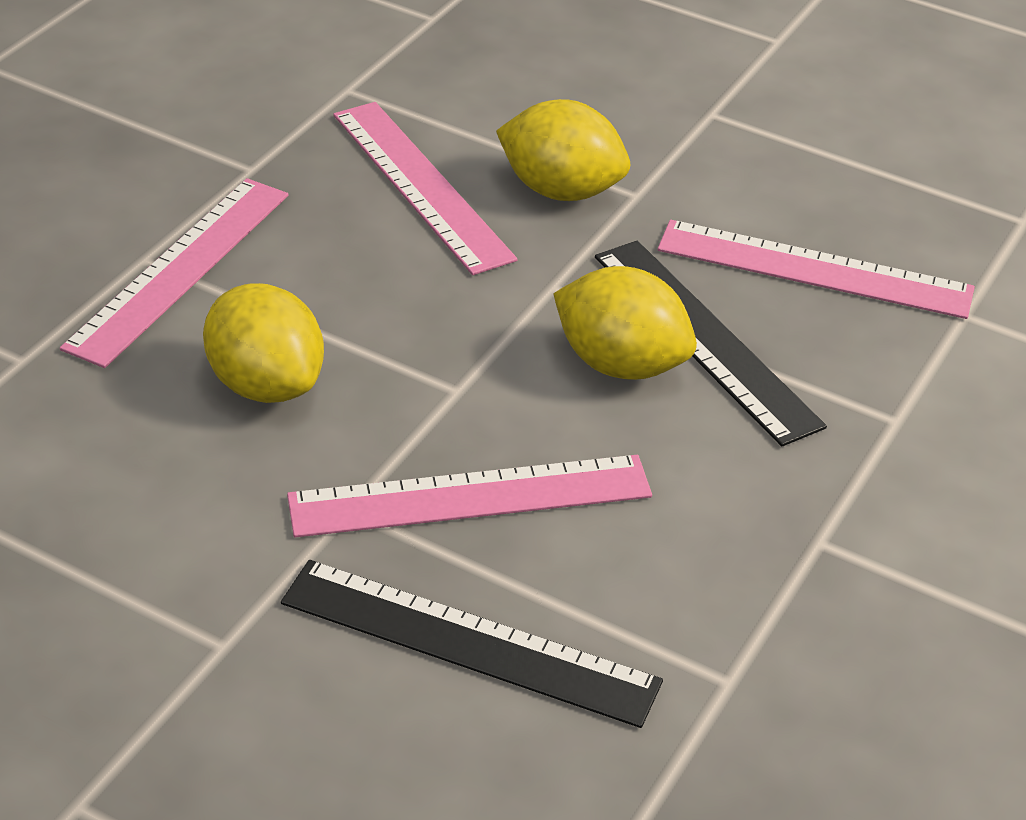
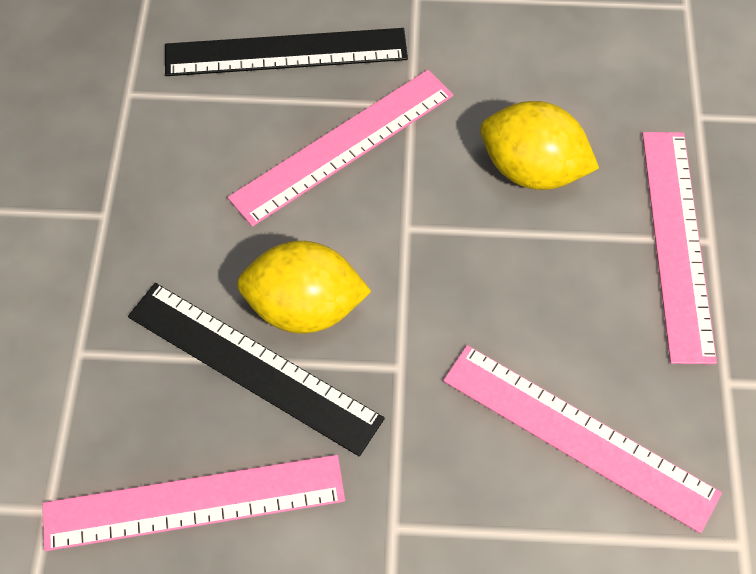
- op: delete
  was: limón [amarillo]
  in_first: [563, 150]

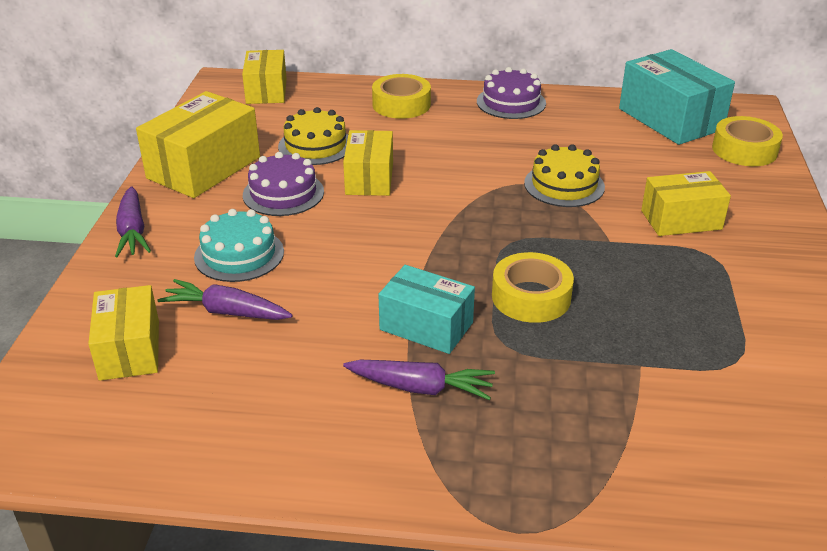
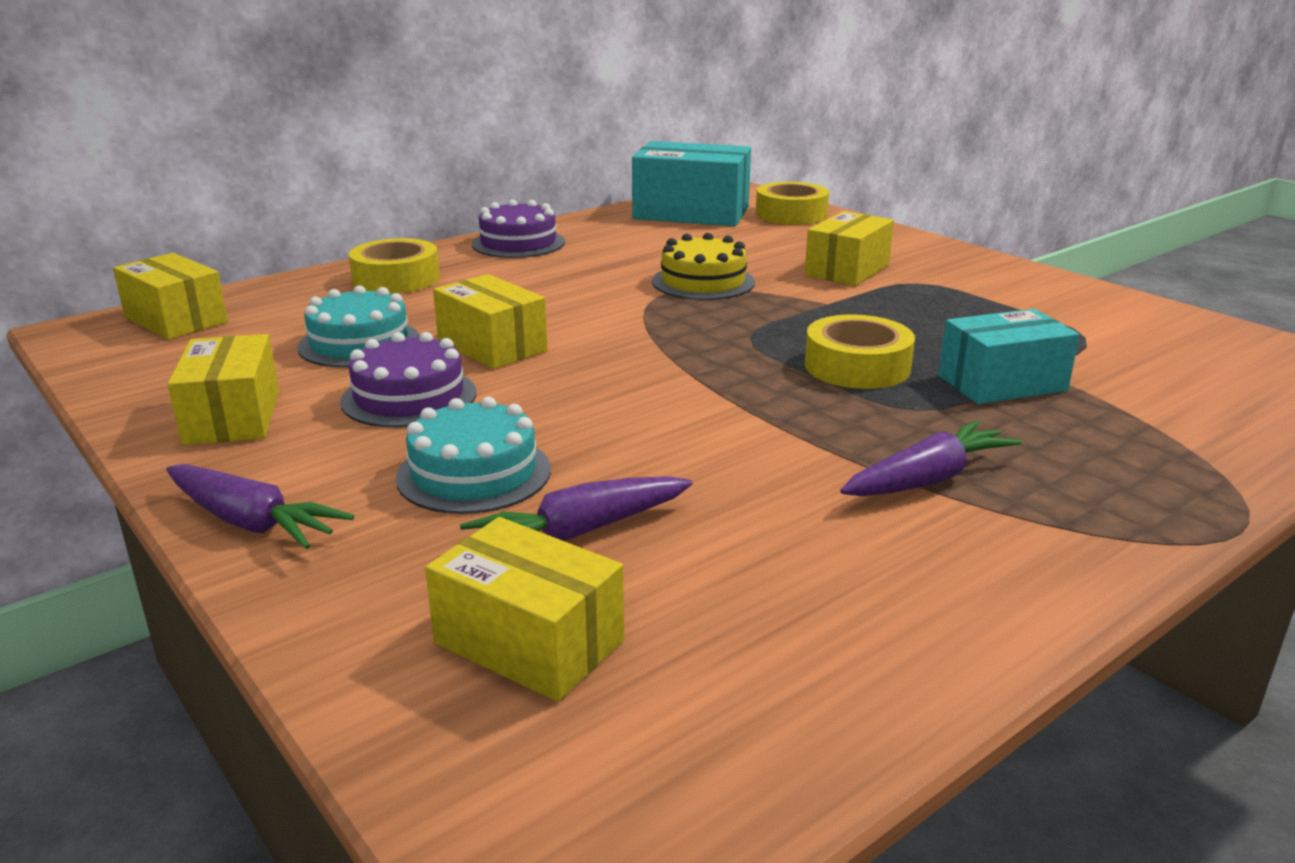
- op: resize
  was: caja [amarillo]
  in_first: [198, 144]
  in_second: [223, 389]
  ratio: 0.65
- op: recolor
  was: tarta [amarillo]
  now: tarta [turquesa]
  in_first: [313, 136]
  in_second: [359, 326]
- op: move
  was: caja [turquesa]
  in_first: [426, 309]
  in_second: [1009, 356]

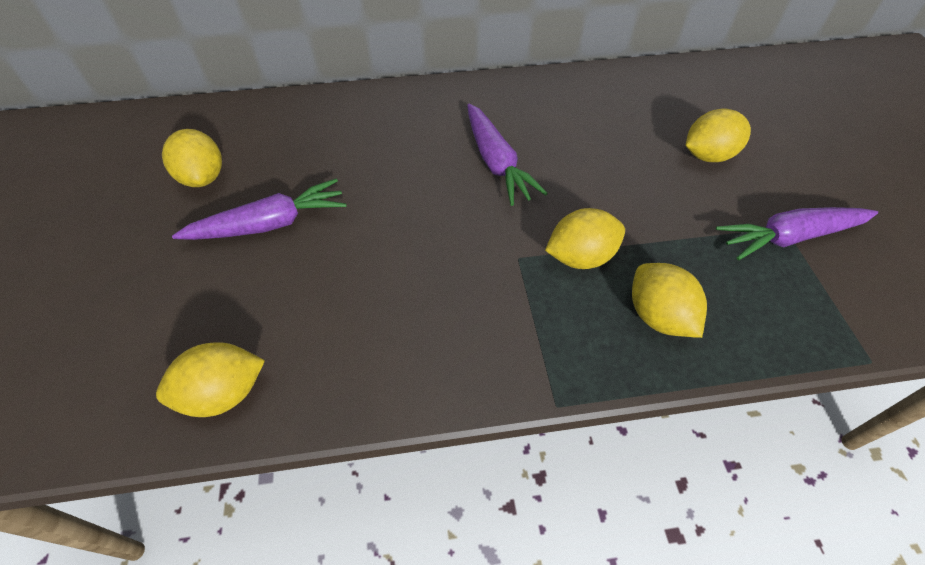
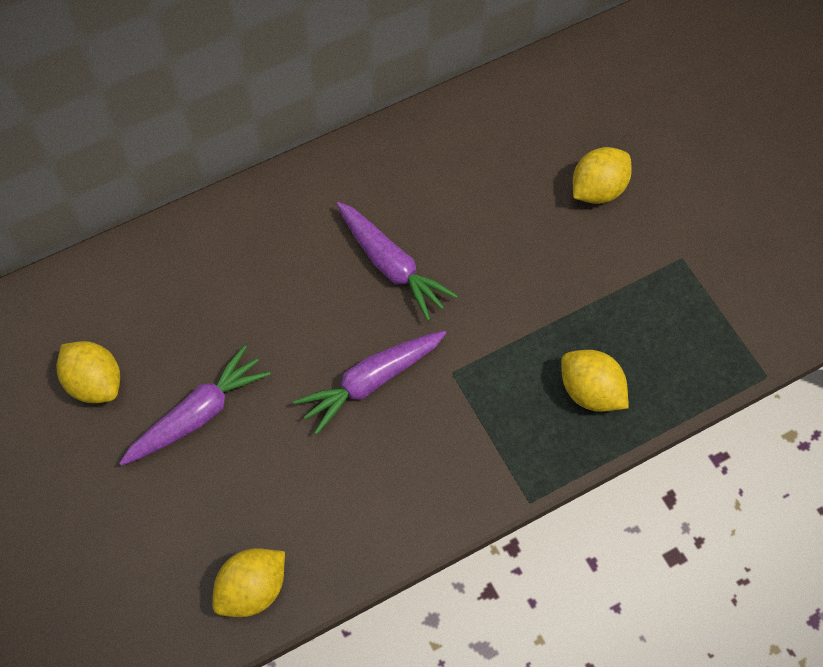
- op: move
  was: zanahoria [morado]
  in_first: [797, 233]
  in_second: [369, 383]
- op: delete
  was: limón [amarillo]
  in_first: [585, 238]

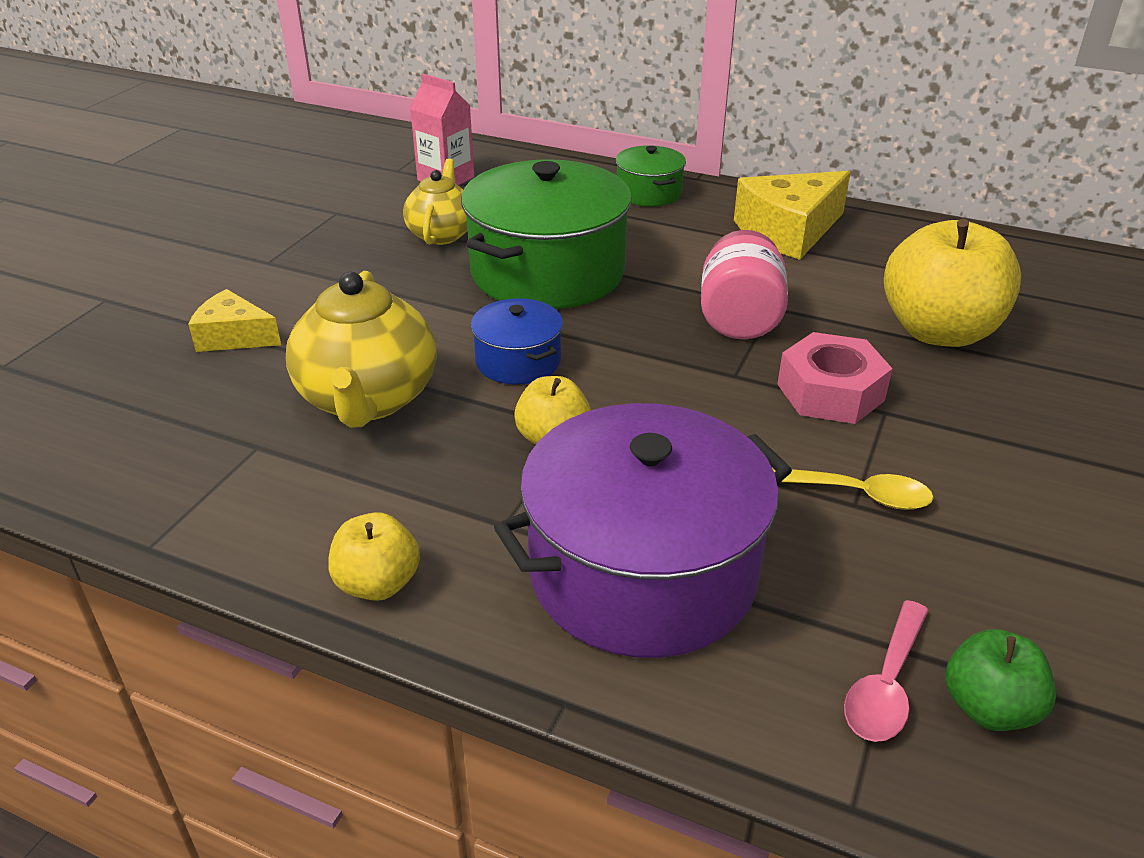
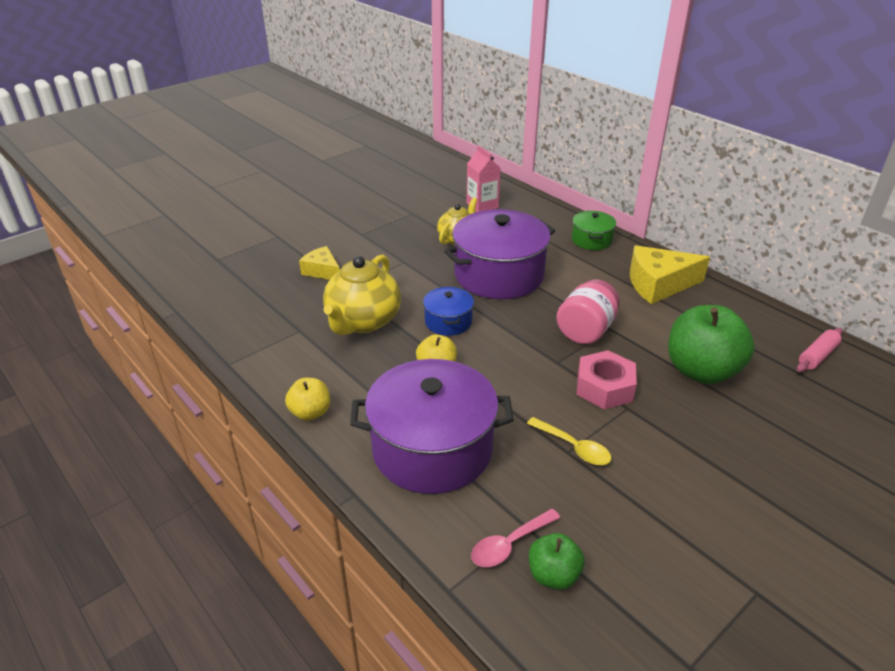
- op: recolor
  was: olla [verde]
  now: olla [morado]
  in_first: [546, 234]
  in_second: [499, 254]
- op: recolor
  was: manzana [amarillo]
  now: manzana [verde]
  in_first: [952, 283]
  in_second: [711, 344]
- op: insert
  now: rodillo [rosa]
  in_second: [820, 350]

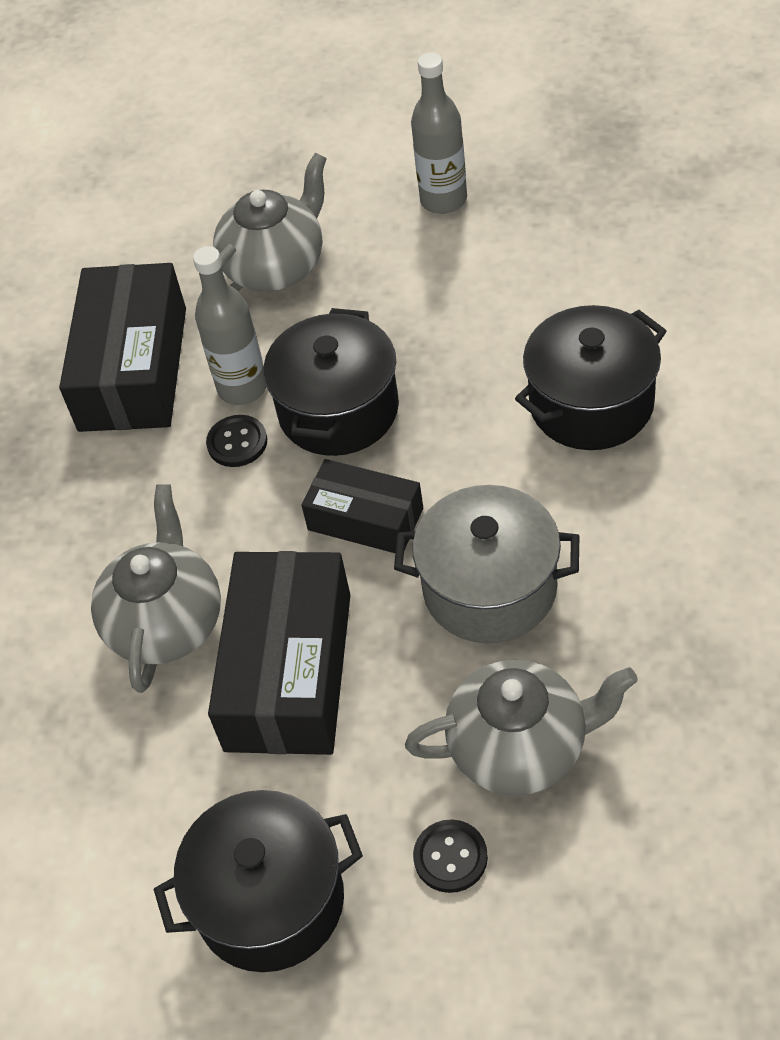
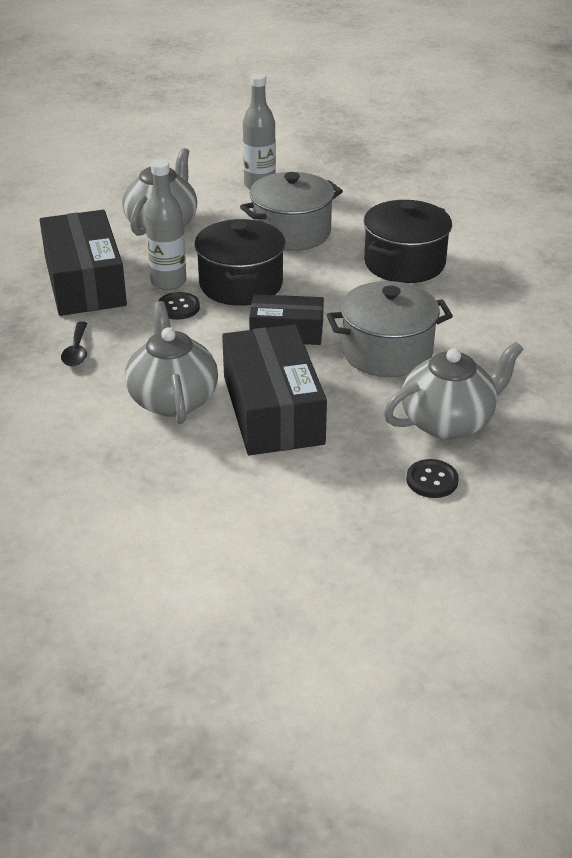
- op: insert
  now: cuchara [negro]
  in_second: [74, 344]
- op: insert
  now: olla [gris]
  in_second: [291, 211]
- op: delete
  was: olla [negro]
  in_first: [258, 881]

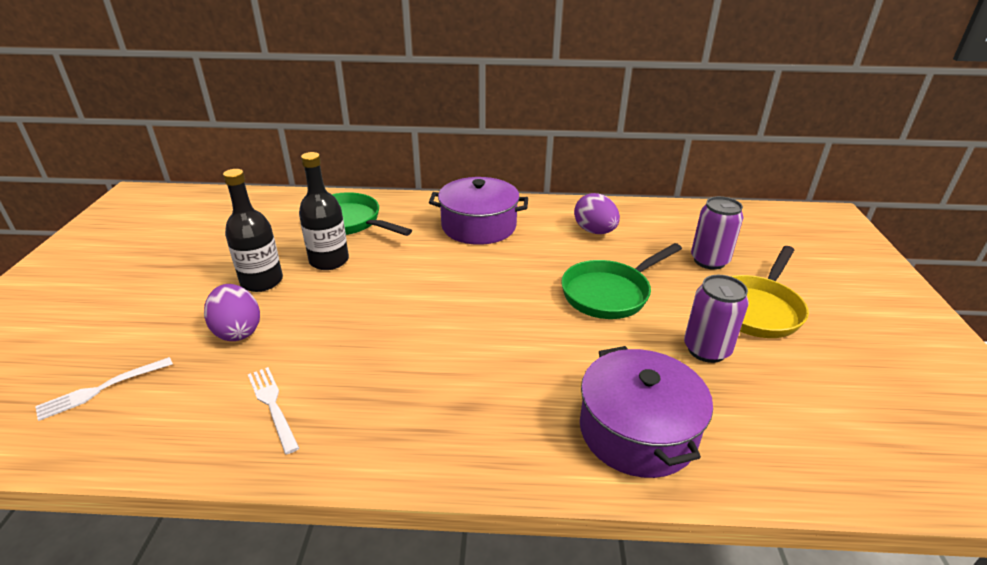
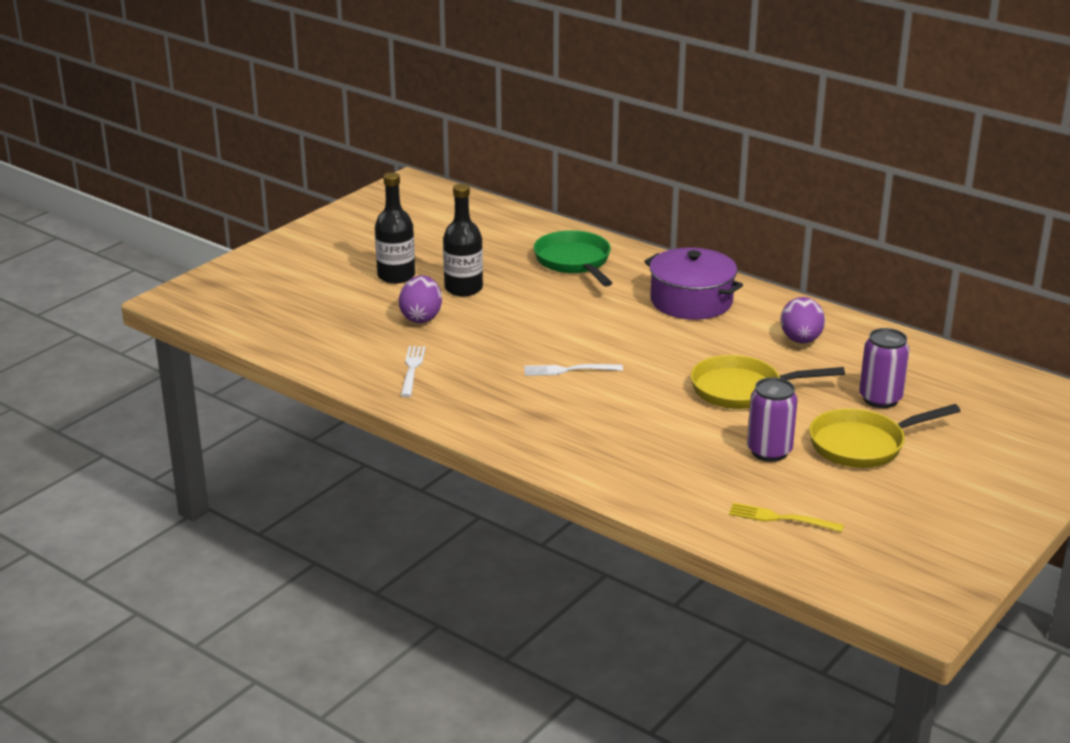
- op: move
  was: botella [negro]
  in_first: [324, 211]
  in_second: [395, 228]
- op: move
  was: tenedor [blanco]
  in_first: [104, 389]
  in_second: [573, 370]
- op: recolor
  was: sartén [verde]
  now: sartén [amarillo]
  in_first: [621, 281]
  in_second: [768, 382]
- op: insert
  now: tenedor [amarillo]
  in_second: [786, 517]
- op: delete
  was: olla [morado]
  in_first: [646, 412]

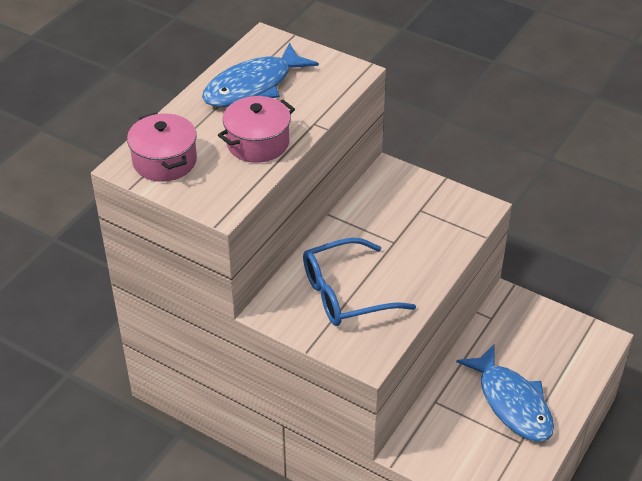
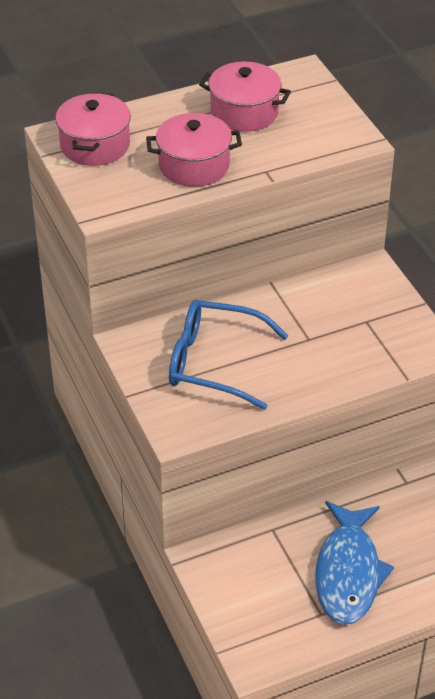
- op: replace
  was: pez [azul]
  now: olla [rosa]
  in_first: [260, 75]
  in_second: [245, 97]

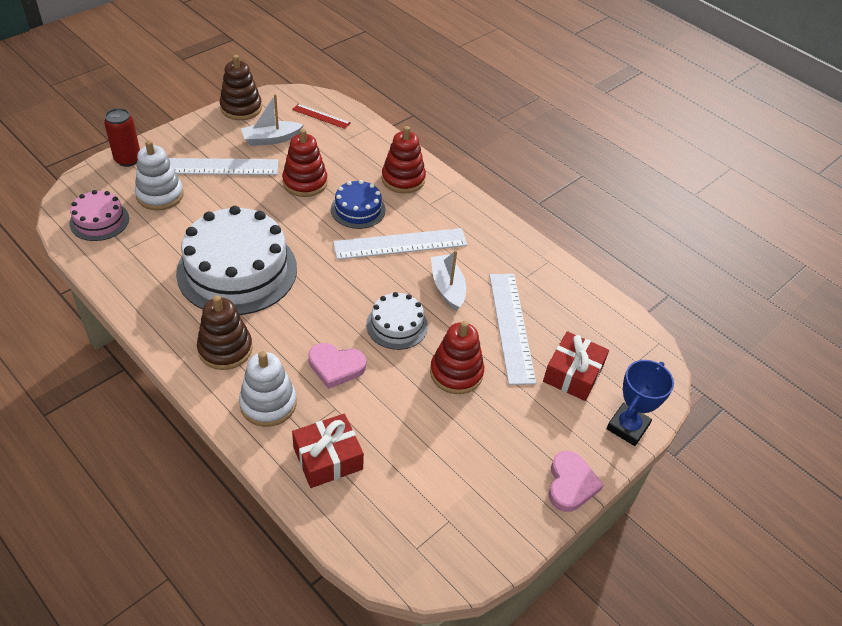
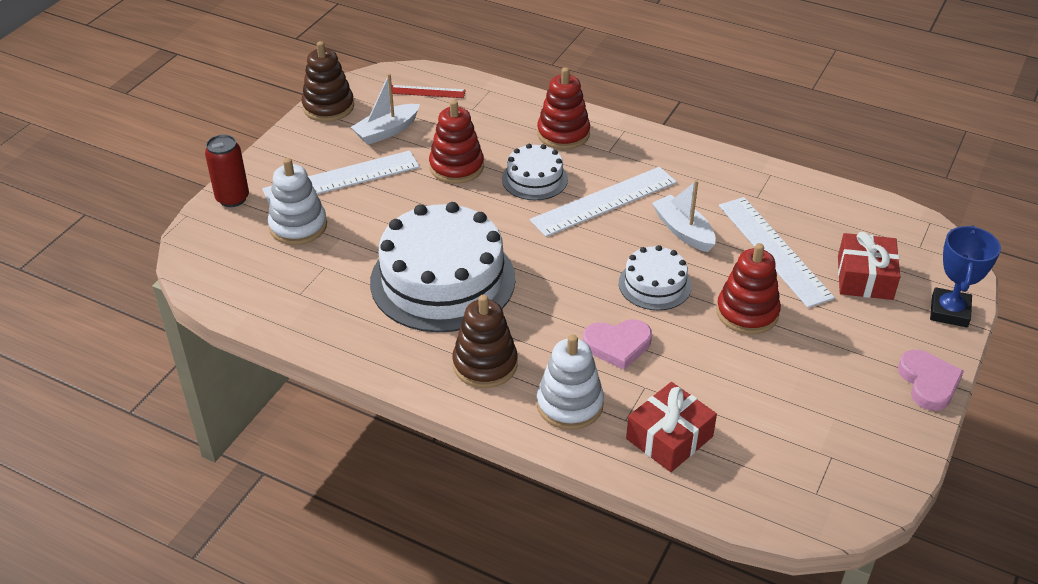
- op: recolor
  was: tarta [azul]
  now: tarta [blanco]
  in_first: [358, 204]
  in_second: [535, 172]
- op: delete
  was: tarta [rosa]
  in_first: [99, 215]

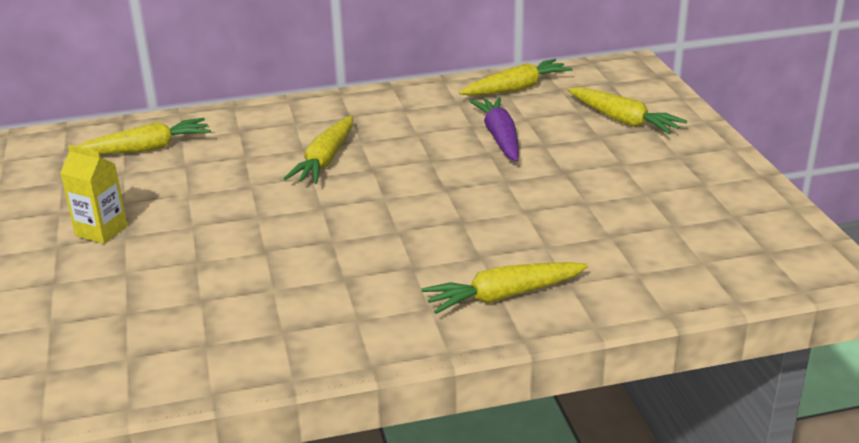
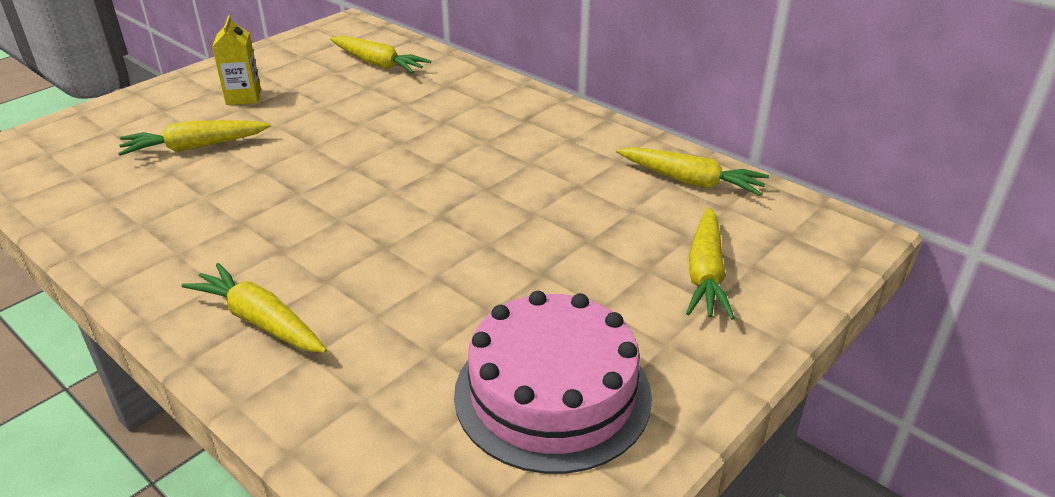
- op: move
  was: zanahoria [amarillo]
  in_first: [318, 150]
  in_second: [194, 138]
- op: insert
  now: tarta [rosa]
  in_second: [553, 382]
- op: delete
  was: zanahoria [morado]
  in_first: [494, 129]

